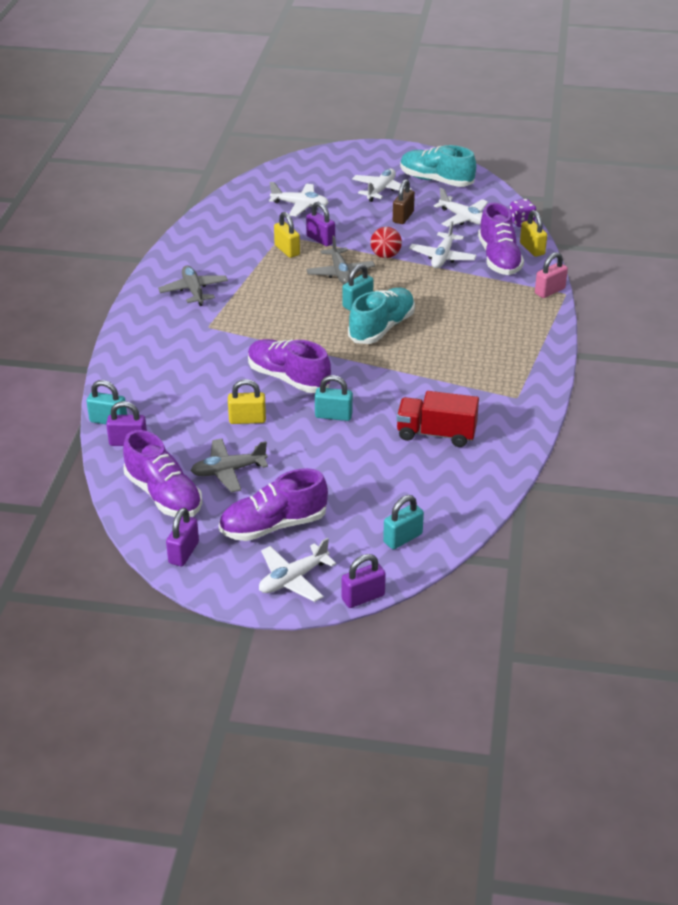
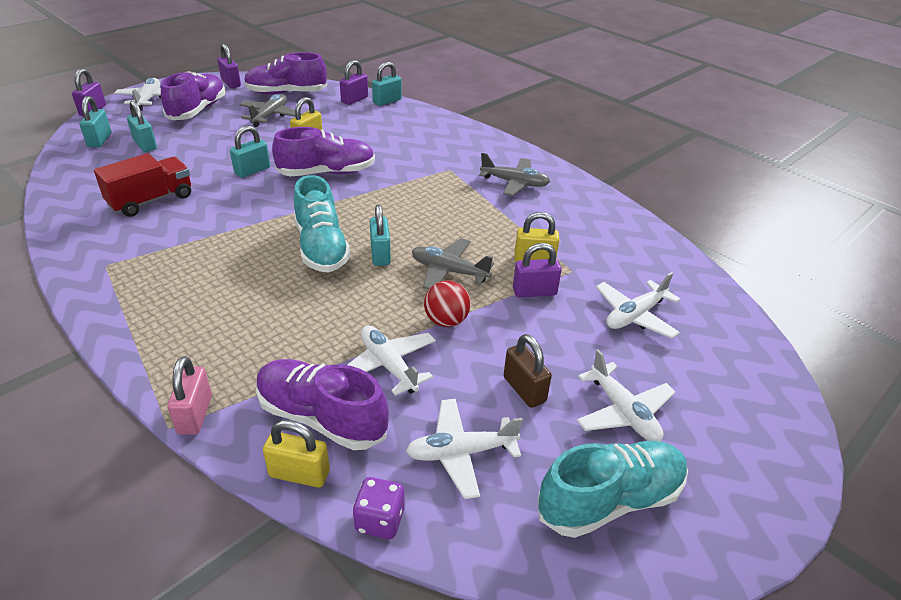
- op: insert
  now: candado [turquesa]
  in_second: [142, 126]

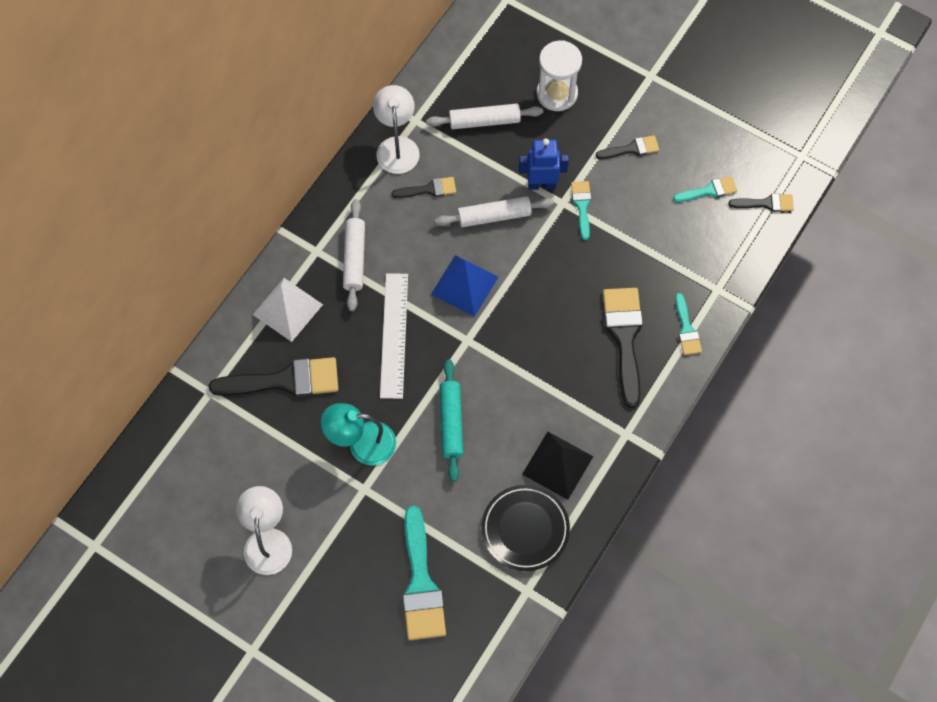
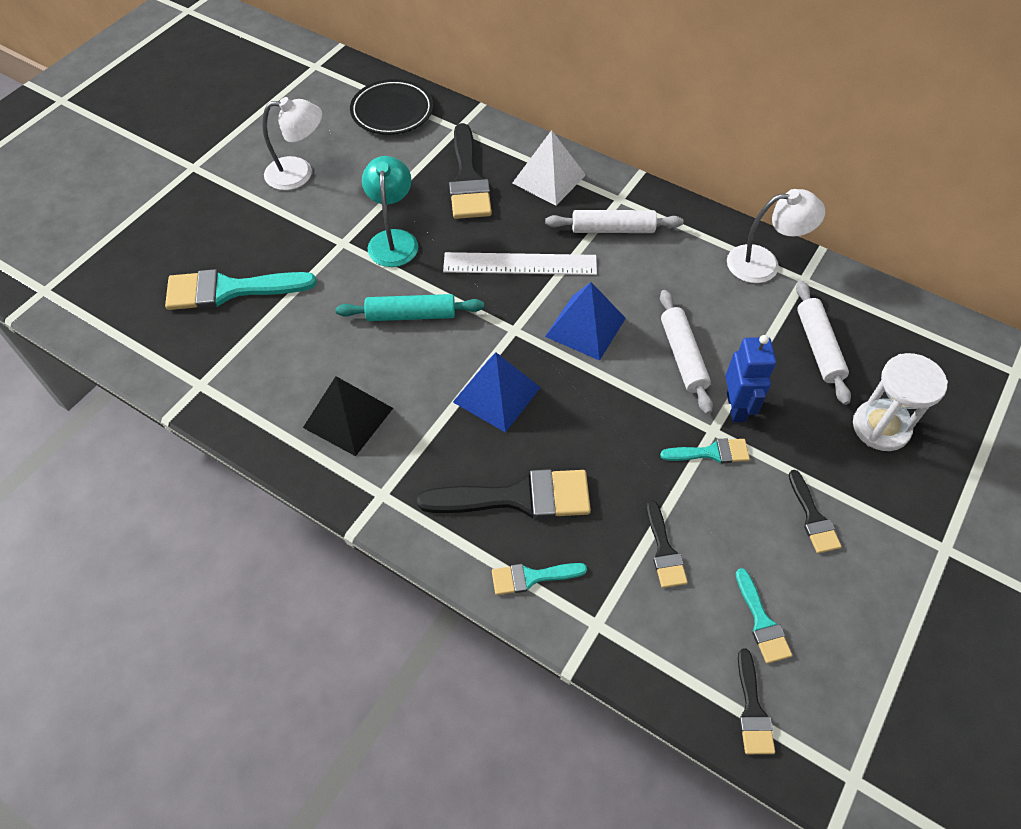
- op: move
  was: plato [negro]
  in_first: [525, 528]
  in_second: [391, 107]
- op: insert
  now: pirámide [azul]
  in_second: [497, 392]
- op: move
  was: pincel [negro]
  in_first: [424, 187]
  in_second: [667, 544]

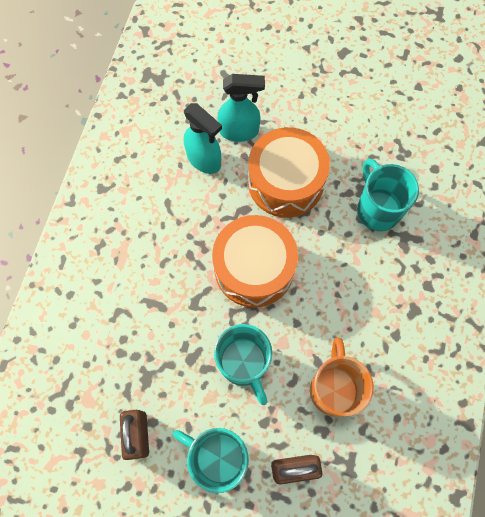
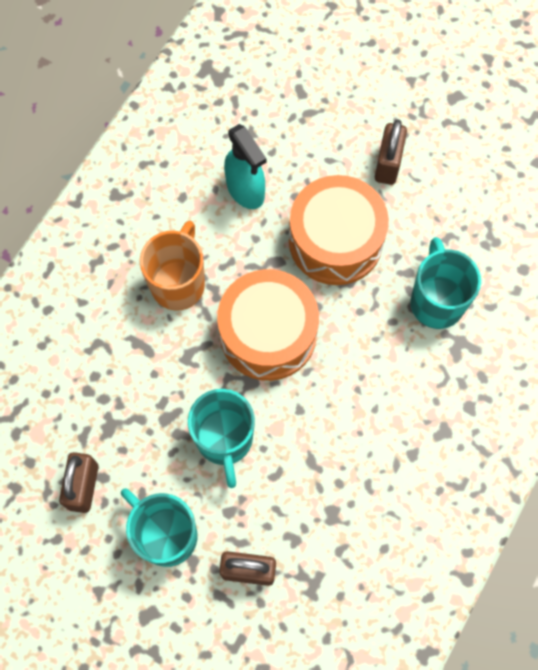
- op: move
  was: taza [naranja]
  in_first: [342, 377]
  in_second: [172, 265]
- op: insert
  now: candado [marrón]
  in_second: [391, 152]
- op: delete
  was: pulverizador [turquesa]
  in_first: [241, 108]

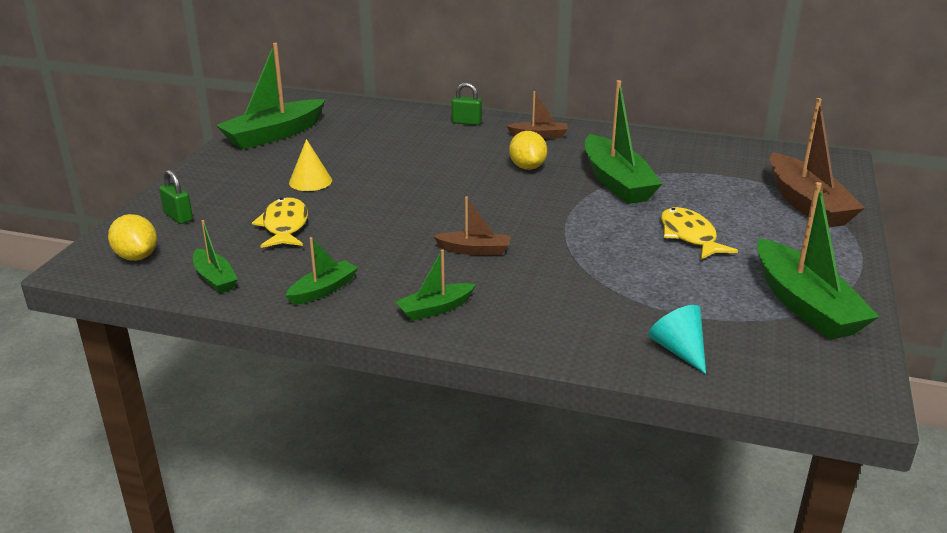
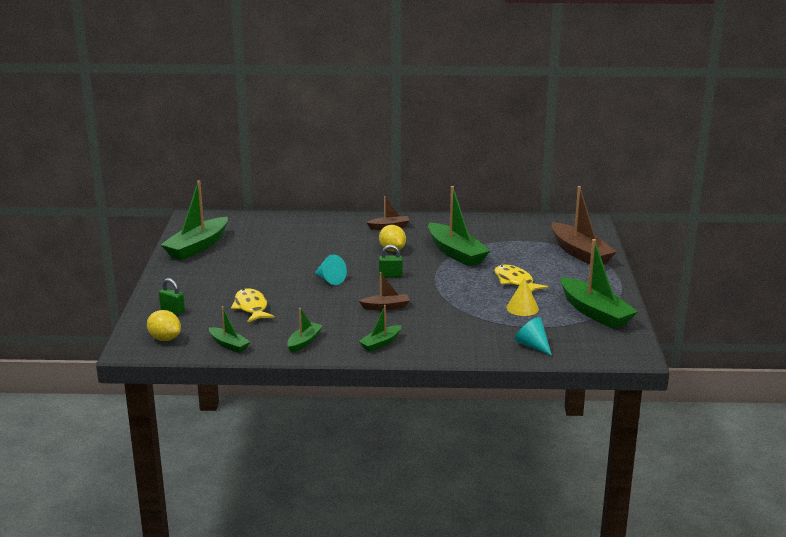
- op: insert
  now: cono [turquesa]
  in_second: [331, 269]
- op: move
  was: candado [verde]
  in_first: [467, 103]
  in_second: [391, 261]
- op: move
  was: cono [amarillo]
  in_first: [310, 165]
  in_second: [523, 296]

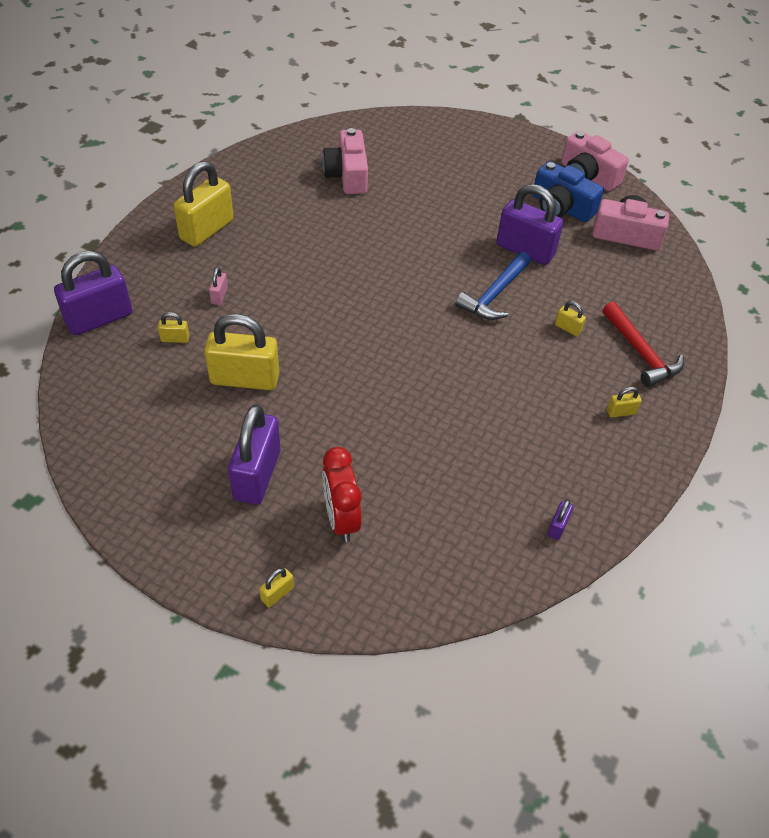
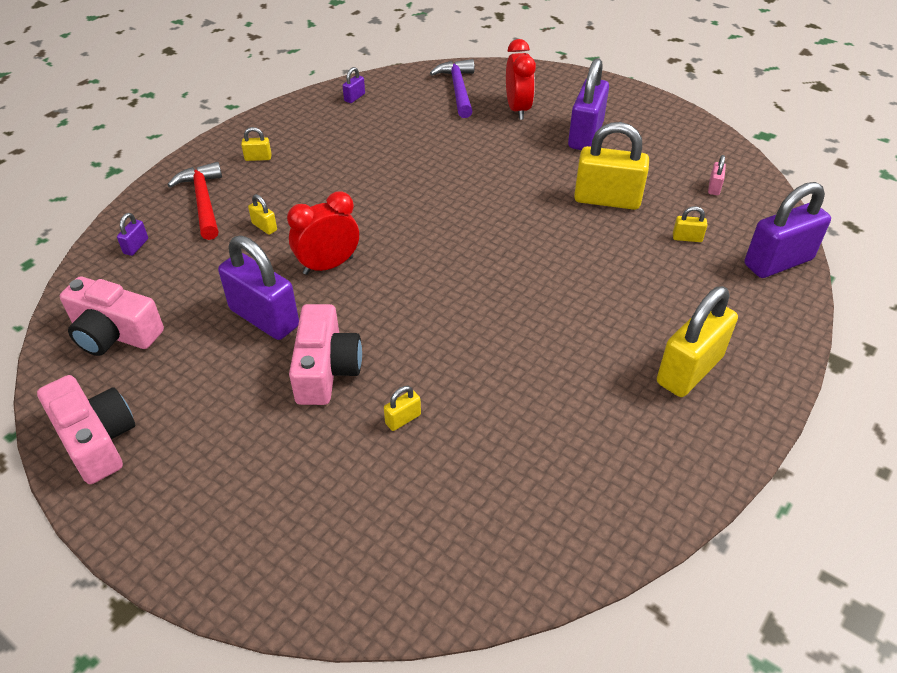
- op: insert
  now: candado [morado]
  in_second: [132, 234]
- op: replace
  was: martillo [azul]
  now: despertador [rojo]
  in_first: [493, 286]
  in_second: [323, 233]
- op: move
  was: cámara [rosa]
  in_first: [345, 161]
  in_second: [325, 354]
- op: move
  was: candado [amarillo]
  in_first: [276, 587]
  in_second: [402, 408]
- op: insert
  now: martillo [morado]
  in_second: [452, 88]
- op: move
  was: candado [rosa]
  in_first: [218, 286]
  in_second: [717, 175]
- op: delete
  was: cámara [azul]
  in_first: [568, 191]

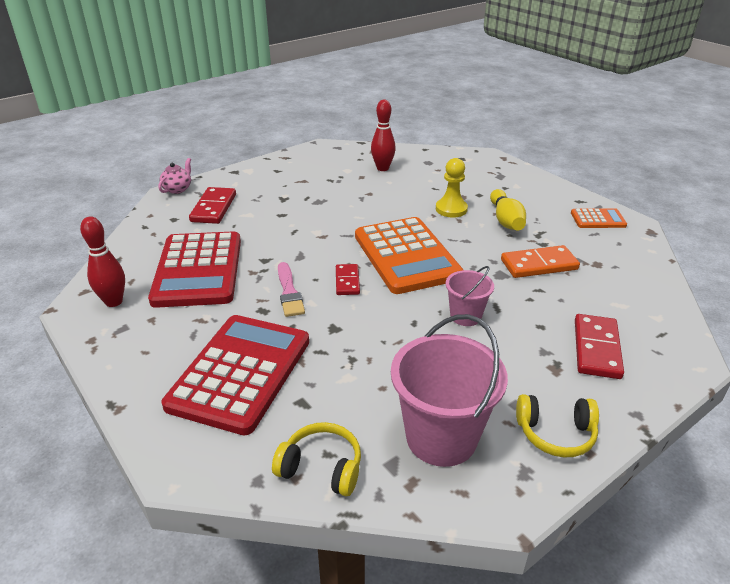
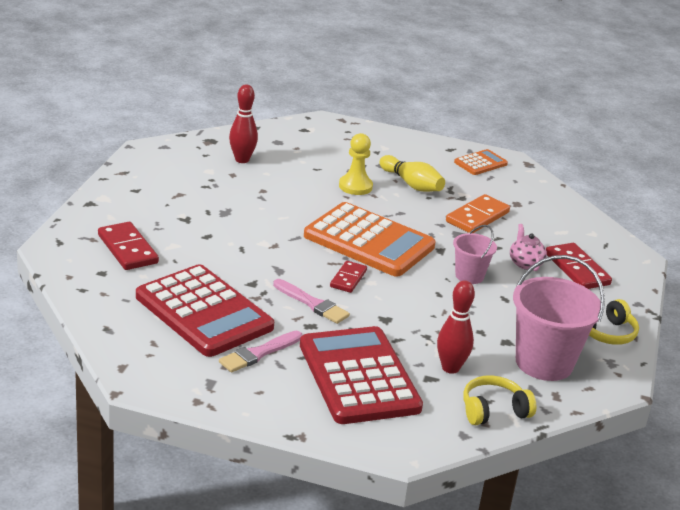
- op: insert
  now: pincel [rosa]
  in_second: [260, 352]
- op: rotate
  was: ficha de dominó [rojo]
  in_first: [348, 279]
  in_second: [348, 277]
  clockwise: 60
- op: move
  was: bolo [rojo]
  in_first: [102, 261]
  in_second: [456, 327]
- op: move
  was: tetera [rosa]
  in_first: [174, 176]
  in_second: [528, 247]

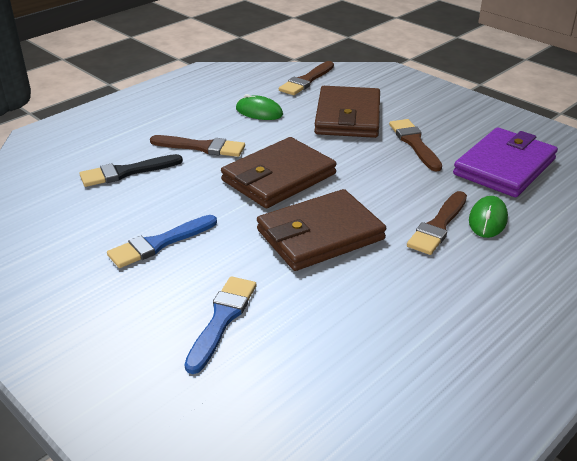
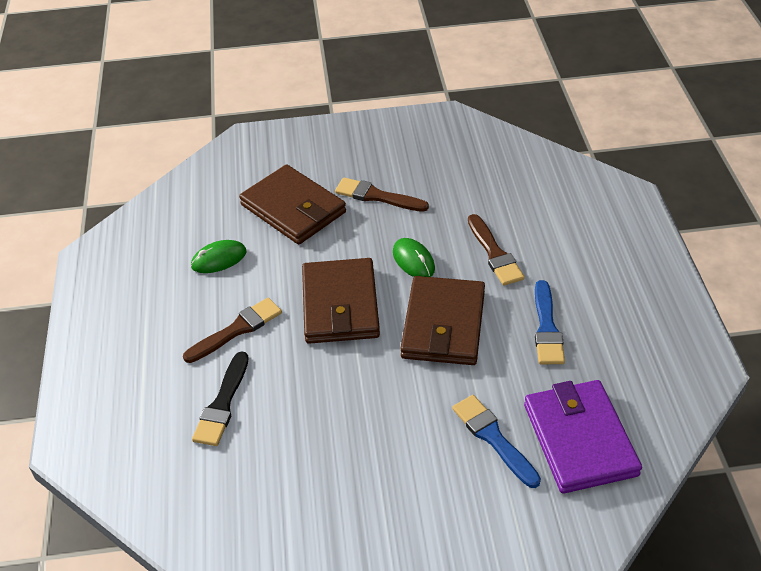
- op: move
  was: ratón [verde]
  in_first: [488, 217]
  in_second: [414, 257]
- op: move
  was: cartera [morado]
  in_first: [505, 162]
  in_second: [583, 437]
- op: move
  was: pincel [azul]
  in_first: [162, 241]
  in_second: [550, 322]
- op: delete
  was: pincel [marrón]
  in_first: [306, 78]

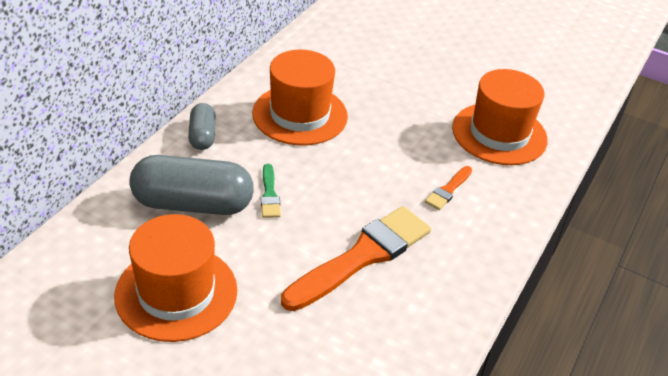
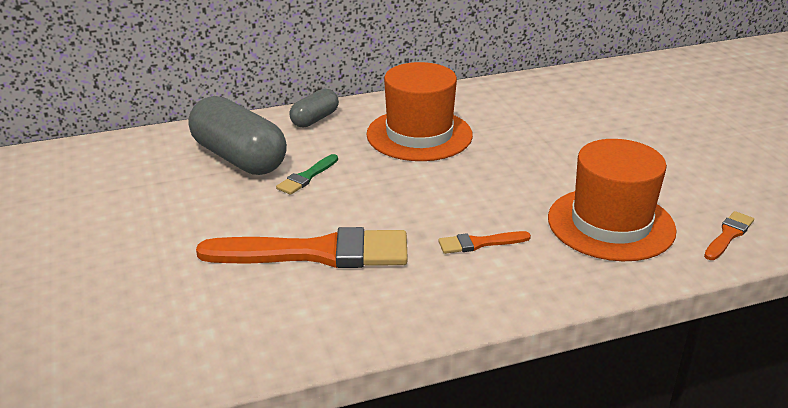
- op: insert
  now: pincel [naranja]
  in_second: [729, 235]
- op: delete
  was: sombrero [naranja]
  in_first: [175, 278]

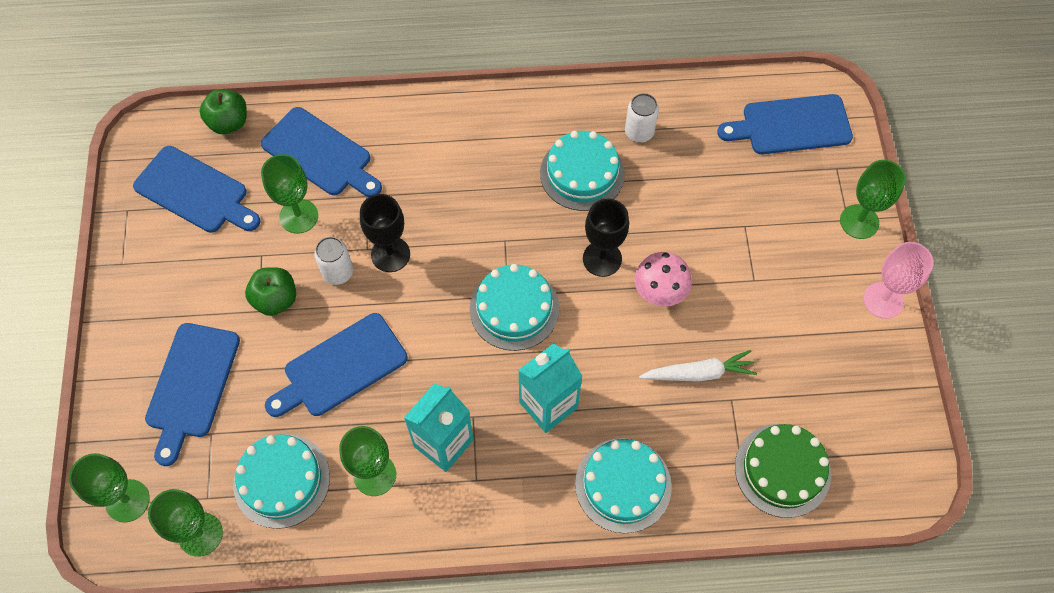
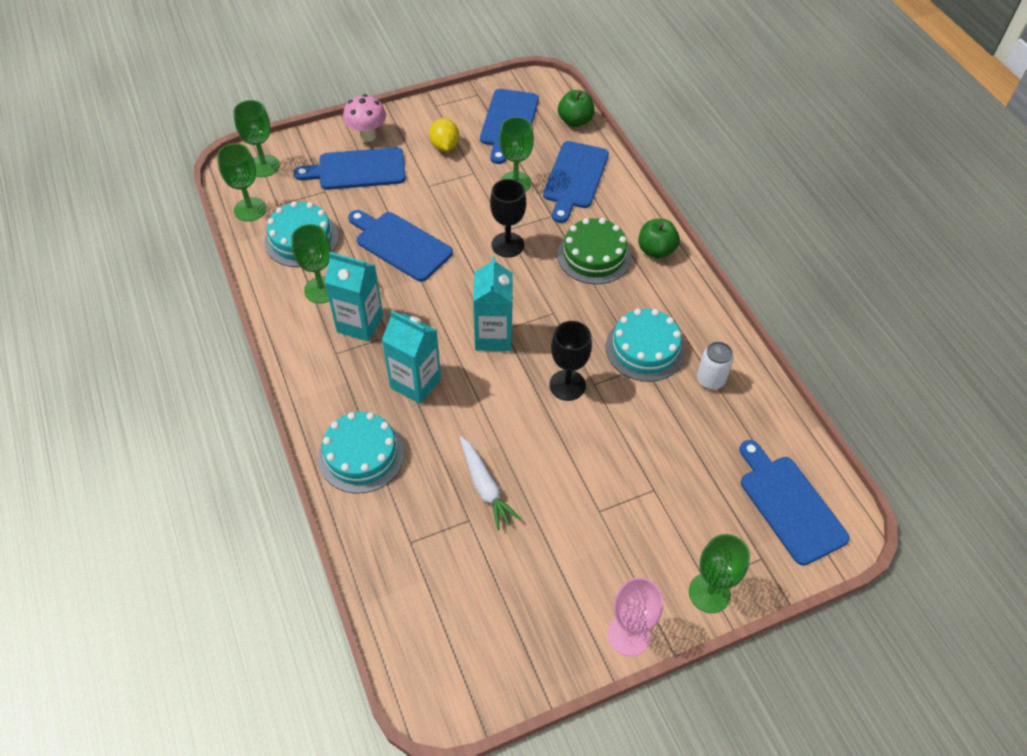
- op: move
  was: seta [rosa]
  in_first: [663, 279]
  in_second: [364, 118]
- op: insert
  now: limón [amarillo]
  in_second: [444, 135]
- op: replace
  was: tarta [turquesa]
  now: cartón de leche [turquesa]
  in_first: [514, 307]
  in_second: [493, 303]
- op: move
  was: tarta [verde]
  in_first: [783, 471]
  in_second: [594, 251]
- op: move
  was: manzana [verde]
  in_first: [270, 291]
  in_second: [659, 239]
- op: delete
  was: lata [blanco]
  in_first: [333, 261]

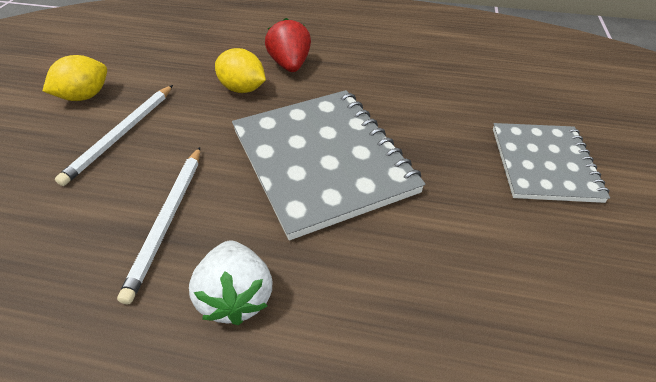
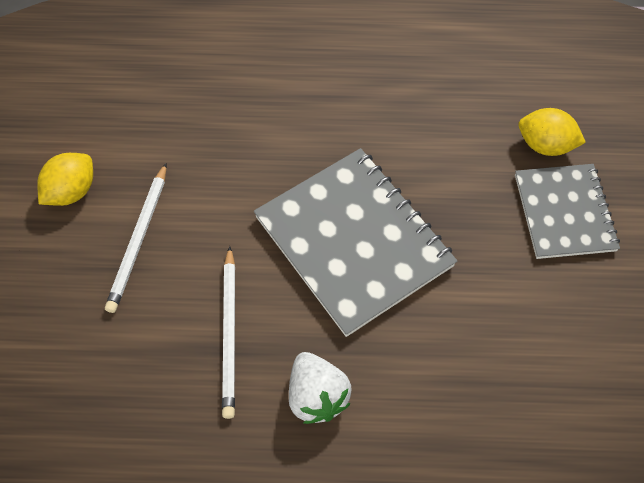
- op: move
  was: limón [amarillo]
  in_first: [240, 70]
  in_second: [552, 132]
- op: delete
  was: fresa [rojo]
  in_first: [288, 45]

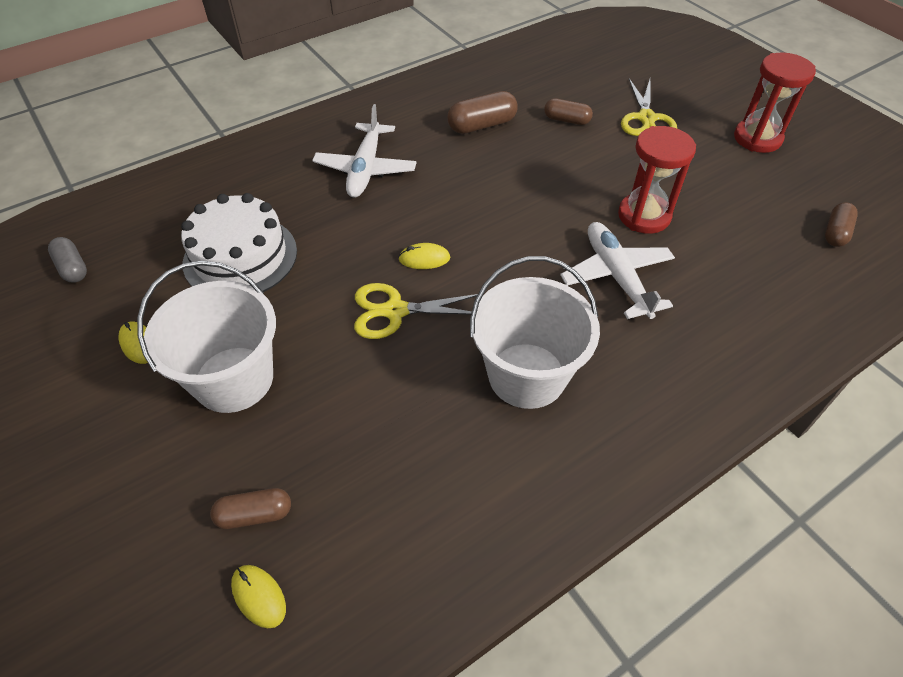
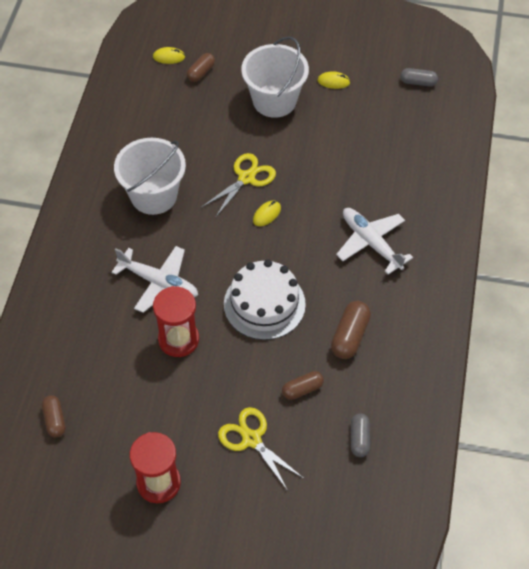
- op: move
  was: tarta [blanco]
  in_first: [239, 242]
  in_second: [265, 299]
- op: insert
  now: cápsula [gris]
  in_second: [360, 435]

